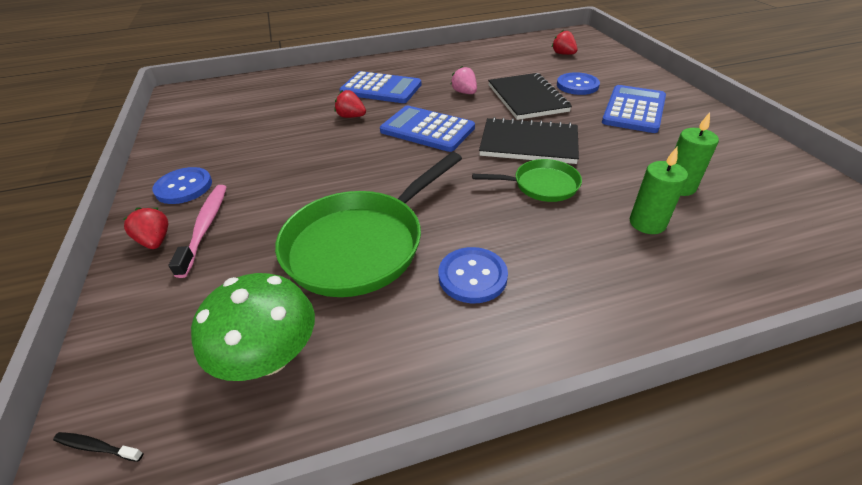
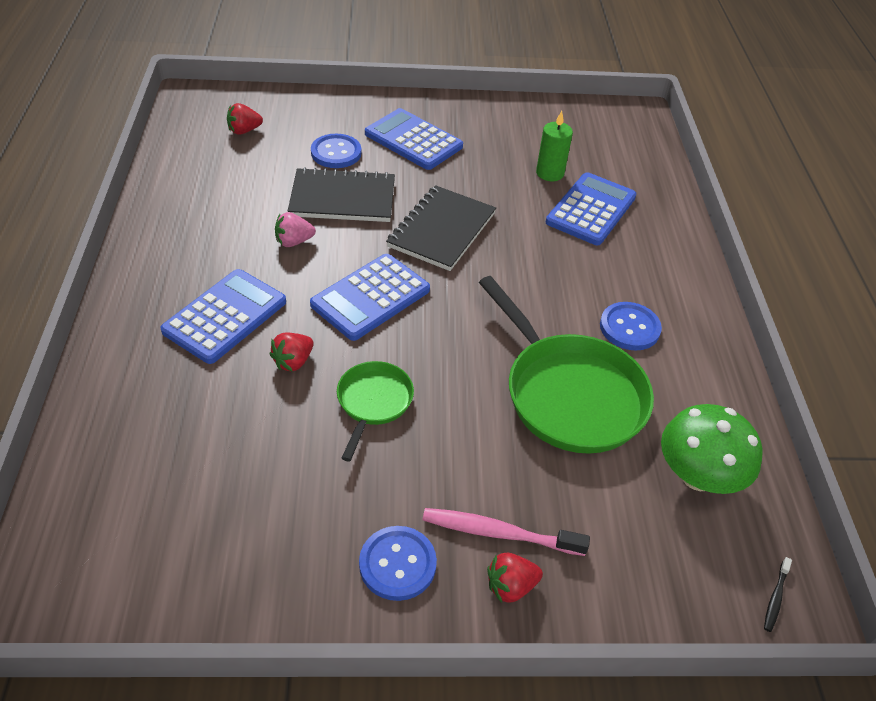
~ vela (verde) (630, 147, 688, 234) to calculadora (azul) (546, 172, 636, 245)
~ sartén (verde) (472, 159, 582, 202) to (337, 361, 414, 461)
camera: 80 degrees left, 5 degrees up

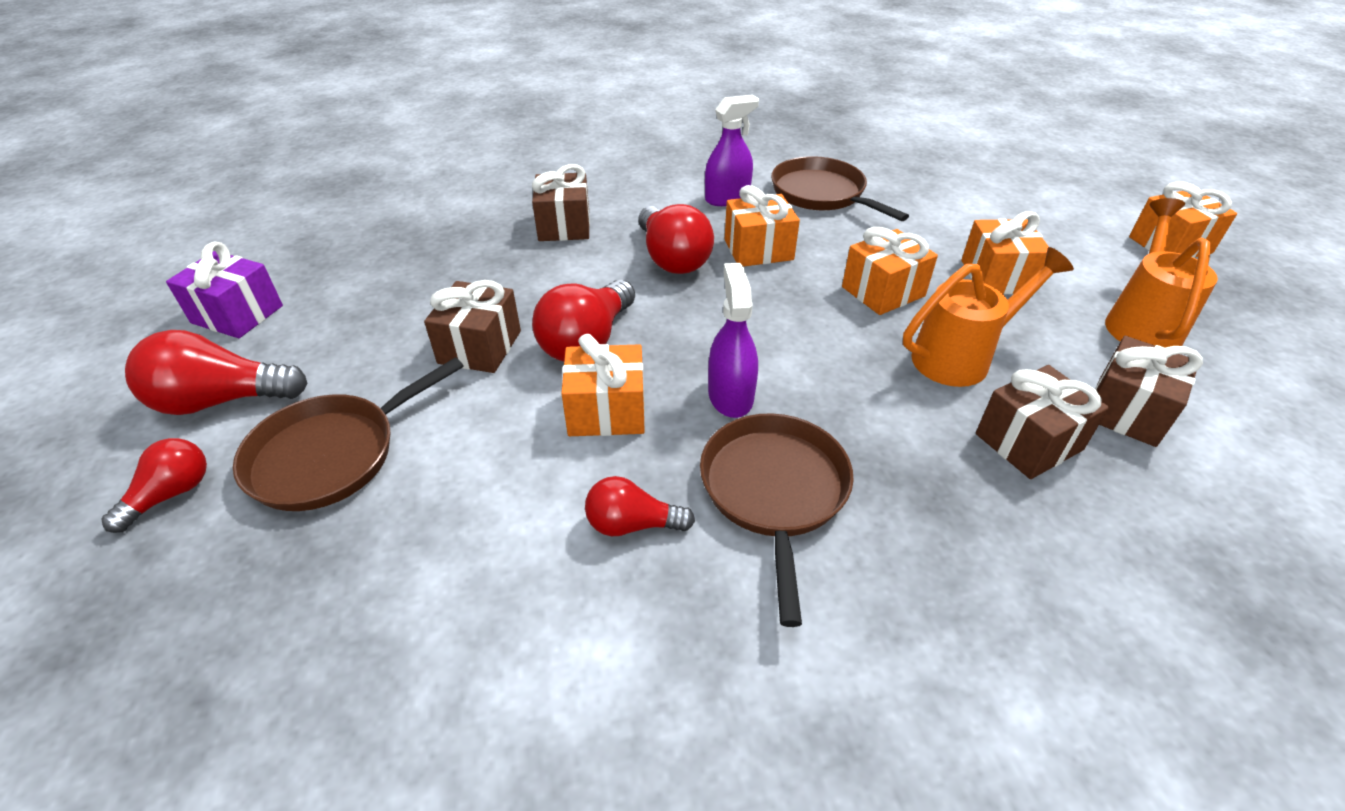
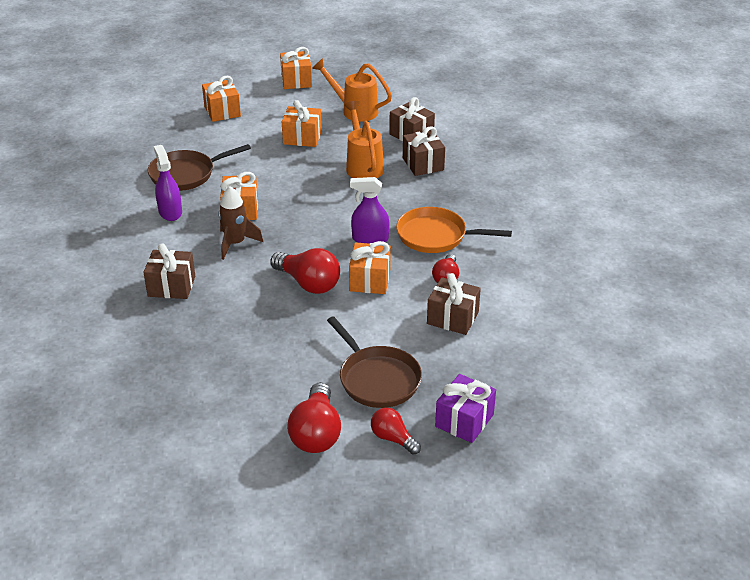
~ bombilla (rojo) (638, 204, 714, 274) to cohete (marrón) (218, 186, 263, 260)
~ regalo (naranja) (842, 227, 938, 315) to (202, 76, 241, 122)
~ regalo (morado) (166, 241, 283, 338) to (435, 374, 496, 443)
~ regalo (marrón) (424, 280, 521, 373) to (427, 273, 481, 335)
~ sartén (marrón) (700, 413, 854, 627) to sartén (naranja) (396, 207, 512, 253)
camera: 80 degrees left, 5 degrees down

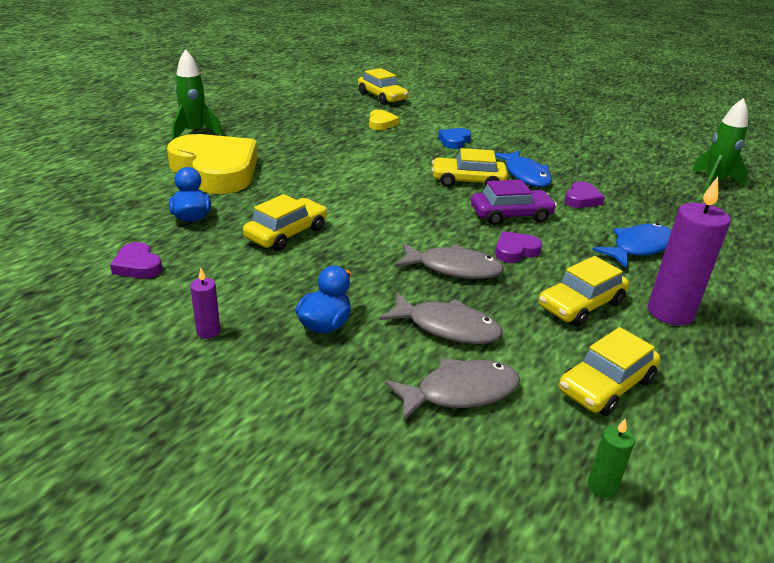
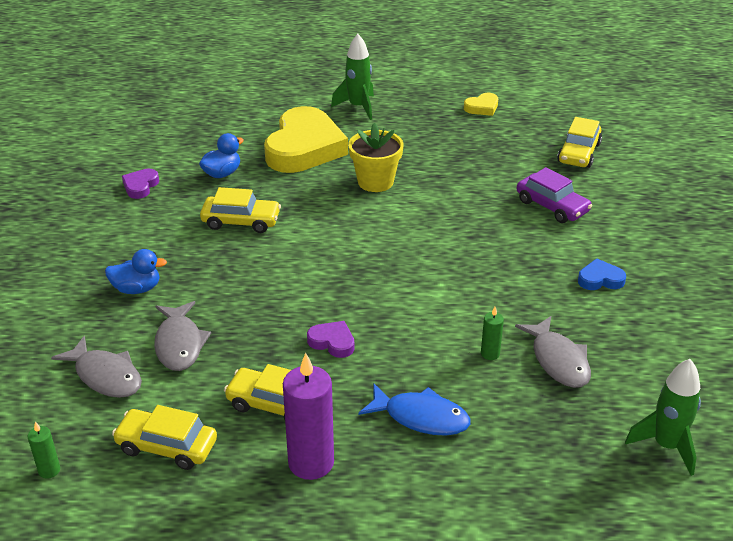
~ corazón (amarillo) (369, 110, 399, 130) to (464, 93, 498, 116)
~ corazón (azul) (438, 128, 471, 149) to (578, 258, 626, 290)
- coche (amarillo) (432, 148, 508, 187)
- pez (azul) (495, 150, 552, 187)
~ coche (morado) (471, 180, 557, 225) to (517, 167, 592, 223)
~ corazón (morado) (565, 181, 605, 208) to vela (verde) (481, 307, 504, 360)
~ pez (gris) (395, 243, 504, 279) to (515, 316, 591, 388)
- vela (morado) (190, 268, 220, 339)
+ maceta (amarillo) (348, 123, 404, 192)
camera: 60 degrees right, 5 degrees up

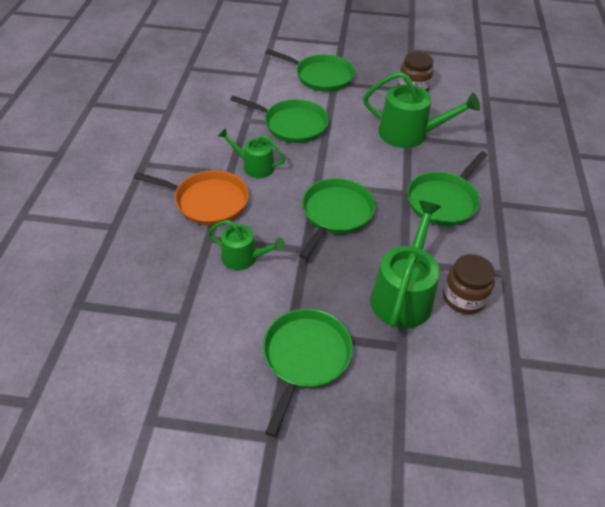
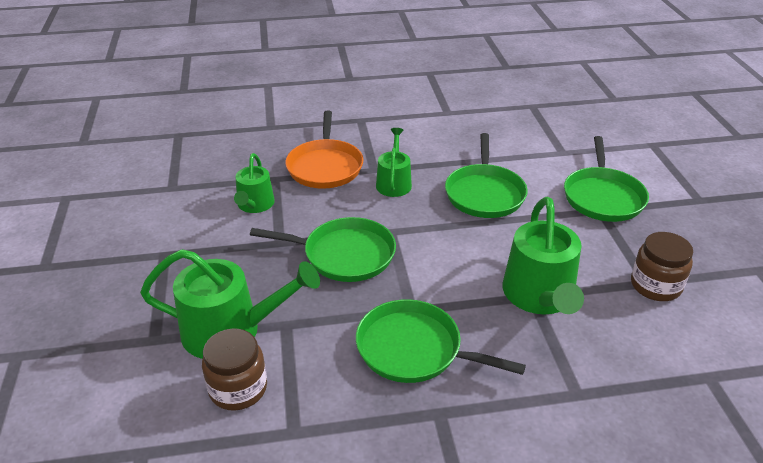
- sartén (verde) (263, 309, 353, 437)
camera: 75 degrees right, 10 degrees down

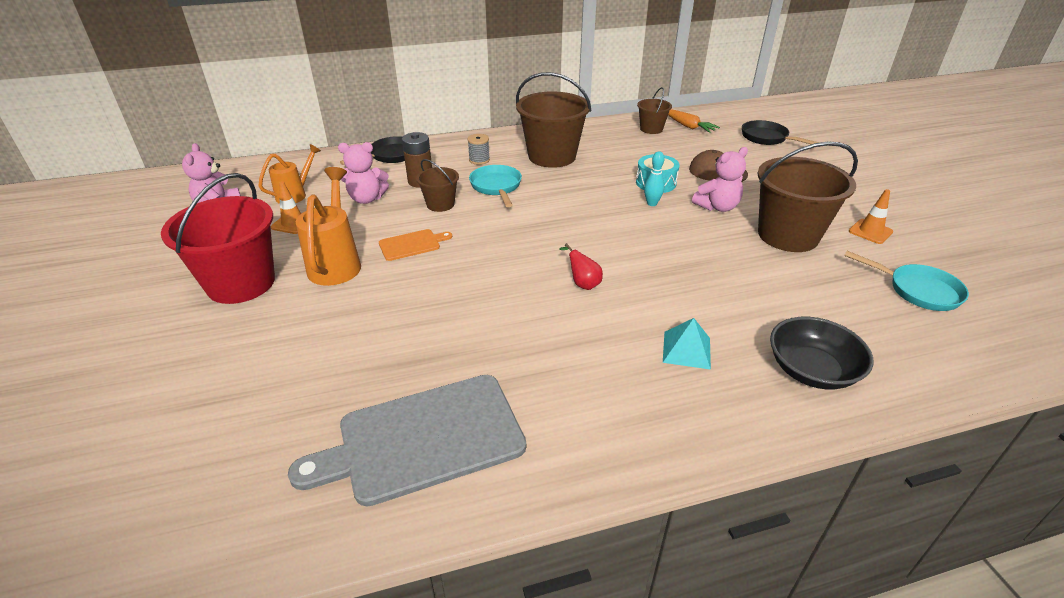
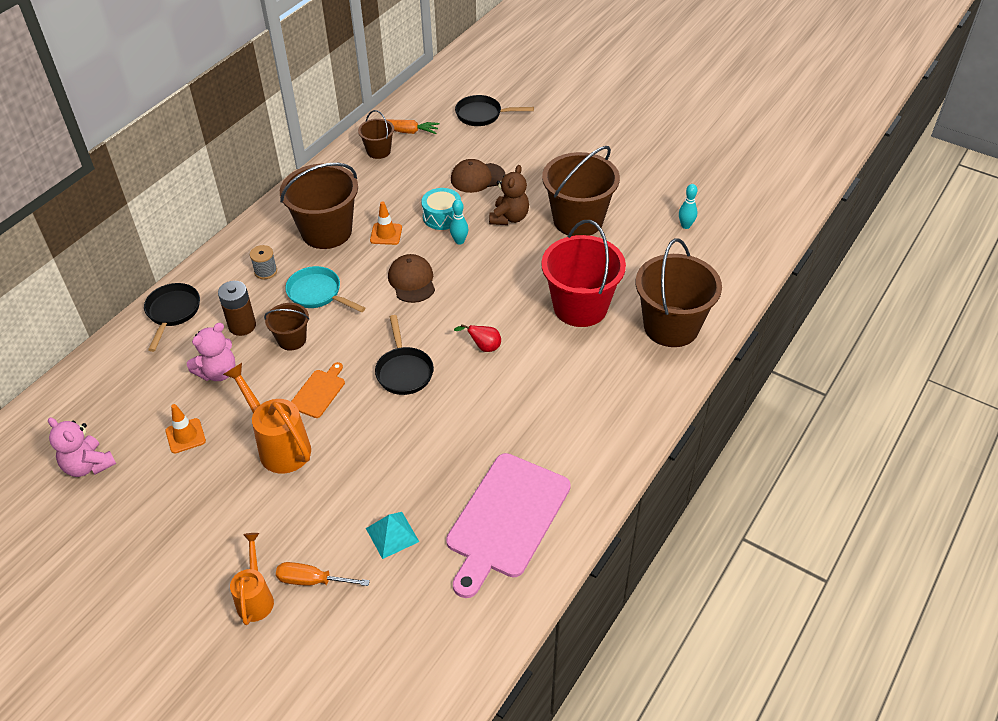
~ regadera (naranja) (259, 144, 321, 204) to (230, 533, 274, 625)
~ osito (rosa) (692, 147, 748, 212) to osito (marrón) (489, 165, 529, 225)
~ balde (rojo) (161, 173, 275, 304) to (541, 220, 626, 327)
~ cono de tráfico (naranja) (849, 189, 893, 244) to (370, 201, 402, 245)
~ sartén (turquesa) (844, 251, 969, 311) to bolo (turquesa) (679, 184, 697, 229)
~ cuenco (negro) (770, 317, 873, 390) to balde (marrón) (636, 239, 722, 347)
~ pirámide (turquesa) (663, 318, 711, 370) to (366, 512, 419, 559)
~ tabla de cortar (gris) (288, 375, 526, 506) to tabla de cortar (rosa) (446, 453, 571, 598)
+ gorra (marrón) (388, 254, 435, 303)
+ sartén (negro) (375, 315, 434, 395)
+ destornillador (naranja) (276, 562, 370, 586)
camera: 40 degrees left, 10 degrees up

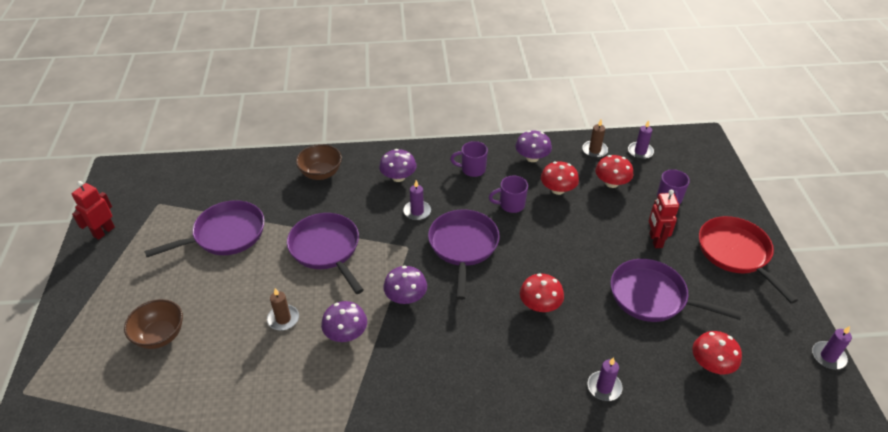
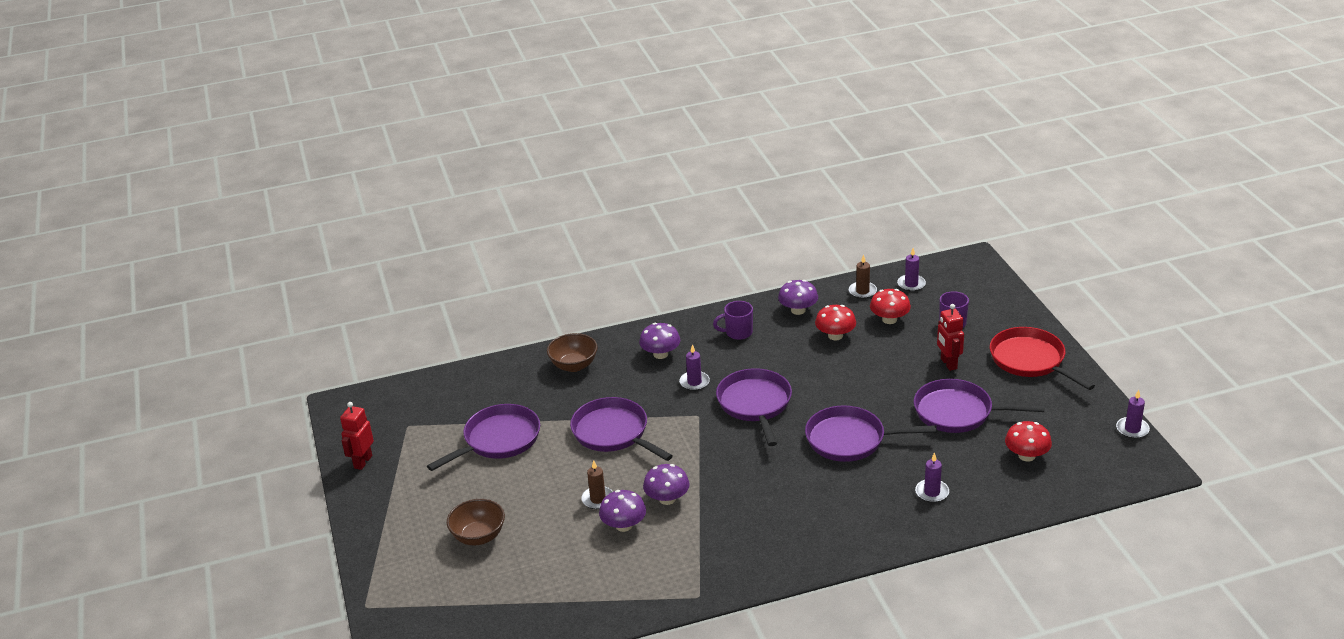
- taza (morado) (489, 176, 528, 213)
~ seta (morado) (383, 266, 427, 304) to (599, 490, 646, 532)
~ seta (rojo) (520, 274, 564, 312) to sartén (morado) (805, 405, 937, 462)
camera: 10 degrees left, 10 degrees down

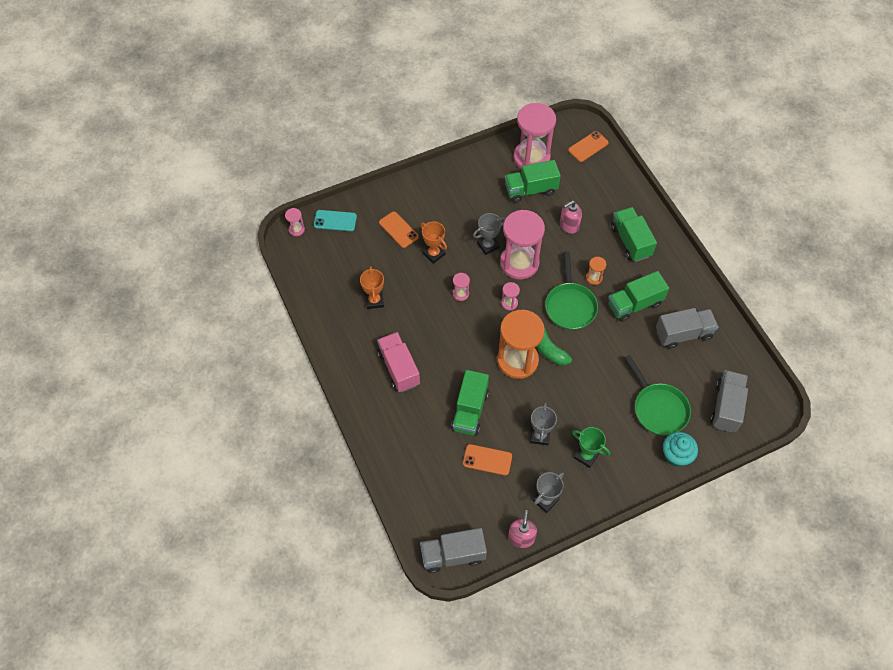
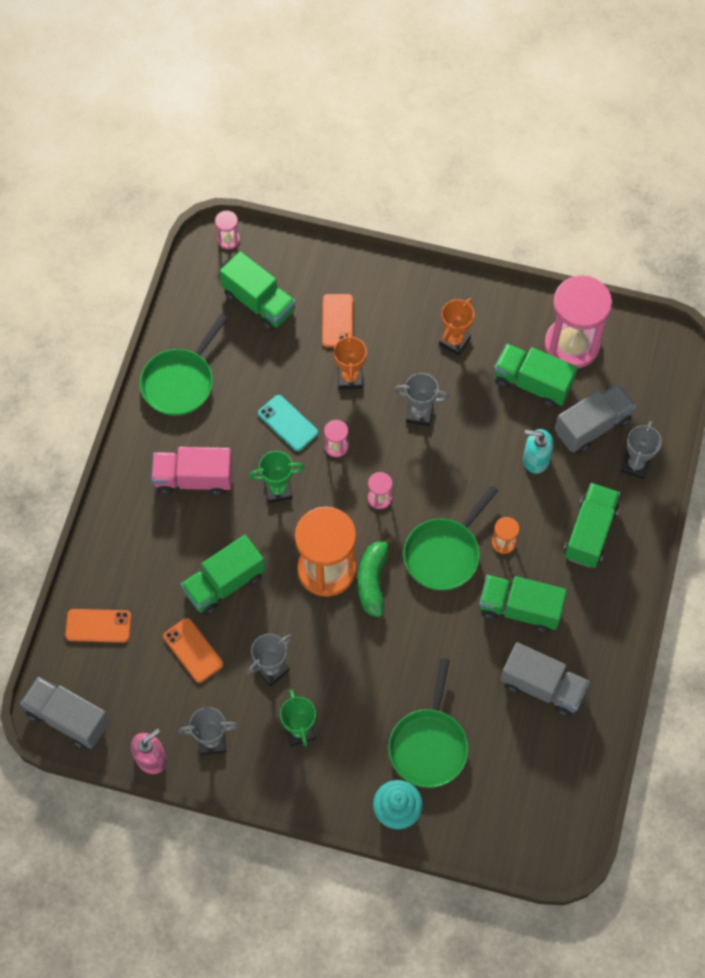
~ móvil (naranja) (568, 131, 609, 162) to (65, 609, 131, 643)
~ dispensador de jabón (rosa) (560, 200, 582, 234) to dispensador de jabón (turquesa) (523, 429, 554, 474)
~ móvil (turquesa) (314, 210, 357, 231) to (258, 395, 318, 451)
- reloj de arena (rosa) (500, 210, 545, 280)
~ trofeo (naranja) (360, 266, 384, 309) to (439, 298, 474, 356)
~ camión (rosa) (377, 332, 420, 392) = (151, 447, 233, 496) 105 degrees counterclockwise
~ camión (gris) (710, 370, 748, 432) to (555, 384, 636, 454)
+ camión (verde) (220, 251, 296, 331)
+ sartén (verde) (140, 314, 228, 416)
+ trofeo (gris) (621, 421, 662, 479)
+ trofeo (verde) (248, 451, 304, 503)
camera: 40 degrees right, 5 degrees up

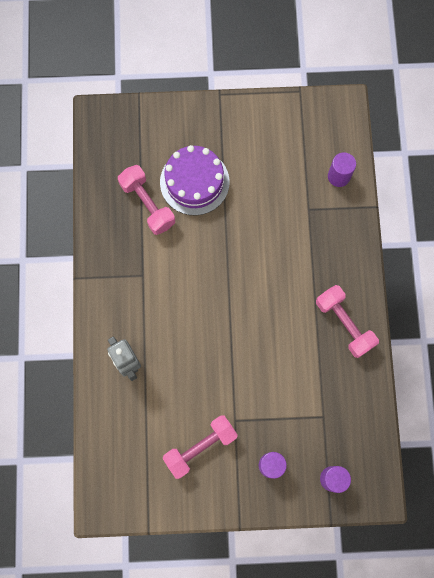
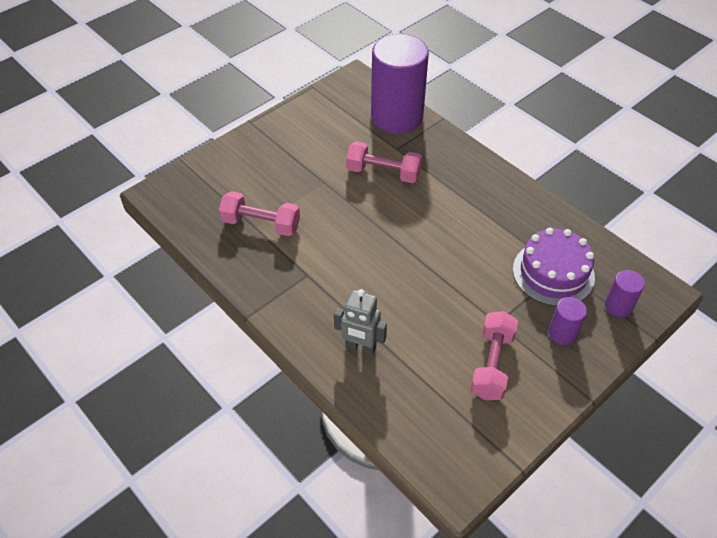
~ tarta (morado) (160, 145, 230, 215) to (513, 228, 595, 306)
~ cilindro (morado) (328, 152, 356, 187) = (371, 34, 429, 134) x2.31
~ mancuerna (rosa) (316, 285, 379, 358) to (346, 141, 422, 183)
camera: 40 degrees left, 25 degrees down

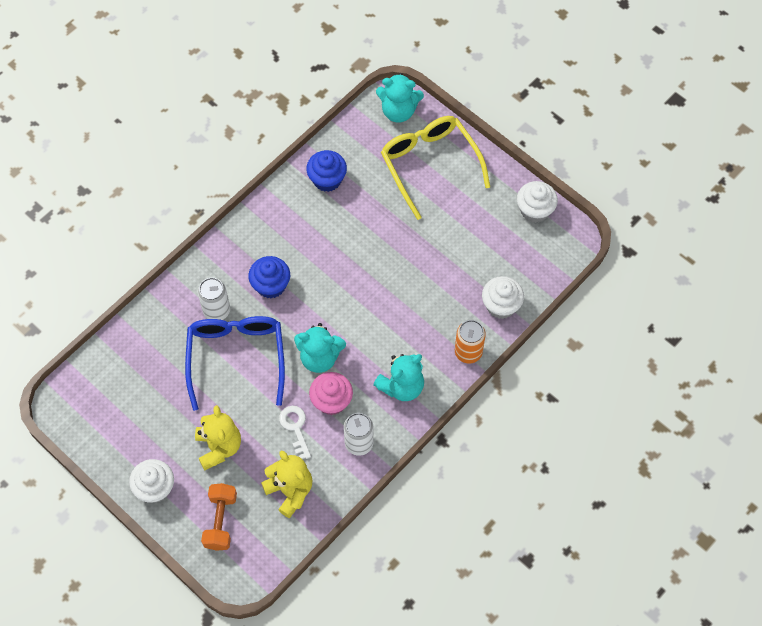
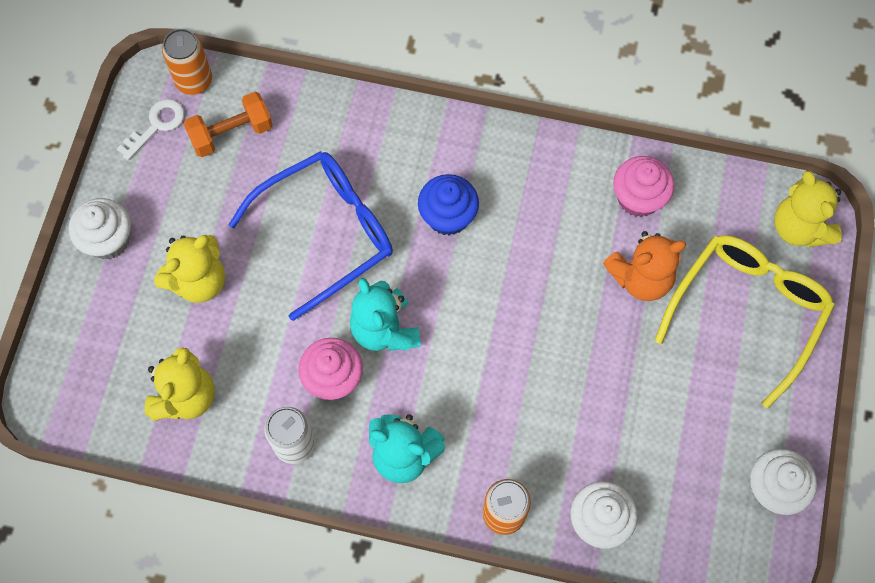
~ osito (turquesa) (376, 73, 424, 122) to osito (amarillo) (774, 171, 842, 247)
~ magdalena (azul) (306, 150, 347, 192) to magdalena (rosa) (613, 156, 674, 217)
- lata (blanco) (198, 278, 230, 320)
~ llave (blanco) (279, 406, 311, 459) to (117, 99, 184, 160)
~ mancuerna (naranja) (201, 483, 237, 551) to (183, 92, 273, 157)
+ lata (naranja) (162, 29, 212, 95)
+ osito (naranja) (603, 231, 686, 301)
camera: 60 degrees right, 5 degrees up

